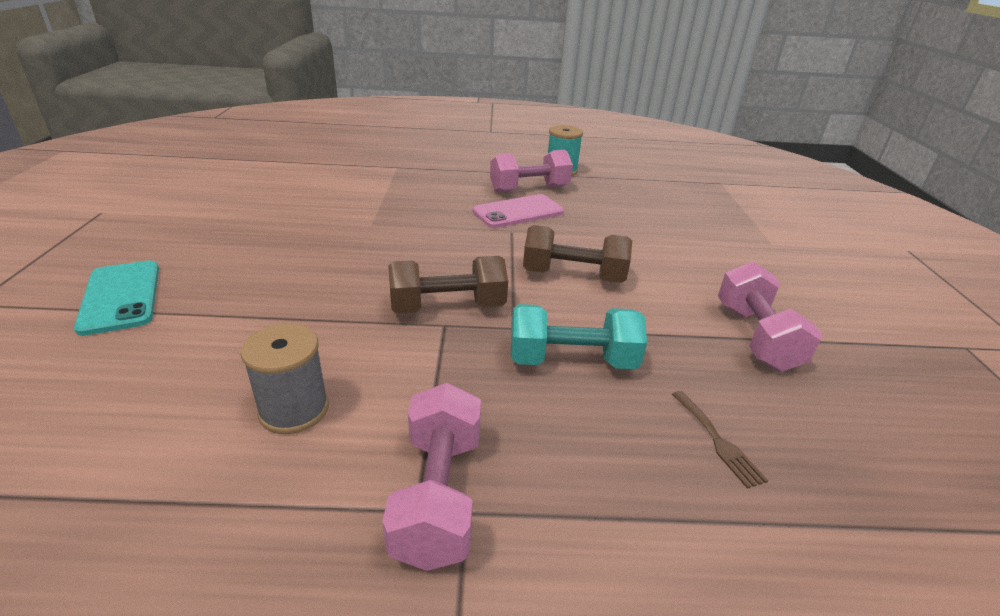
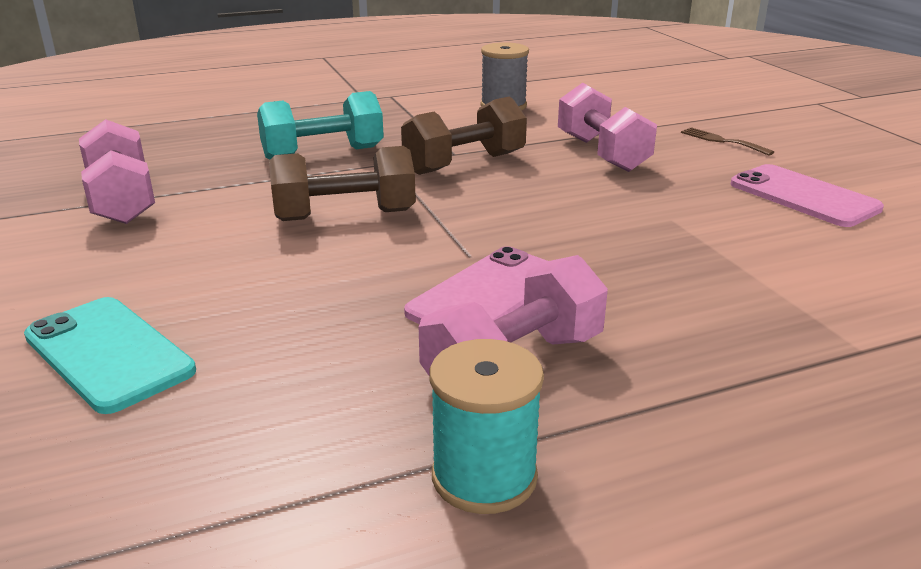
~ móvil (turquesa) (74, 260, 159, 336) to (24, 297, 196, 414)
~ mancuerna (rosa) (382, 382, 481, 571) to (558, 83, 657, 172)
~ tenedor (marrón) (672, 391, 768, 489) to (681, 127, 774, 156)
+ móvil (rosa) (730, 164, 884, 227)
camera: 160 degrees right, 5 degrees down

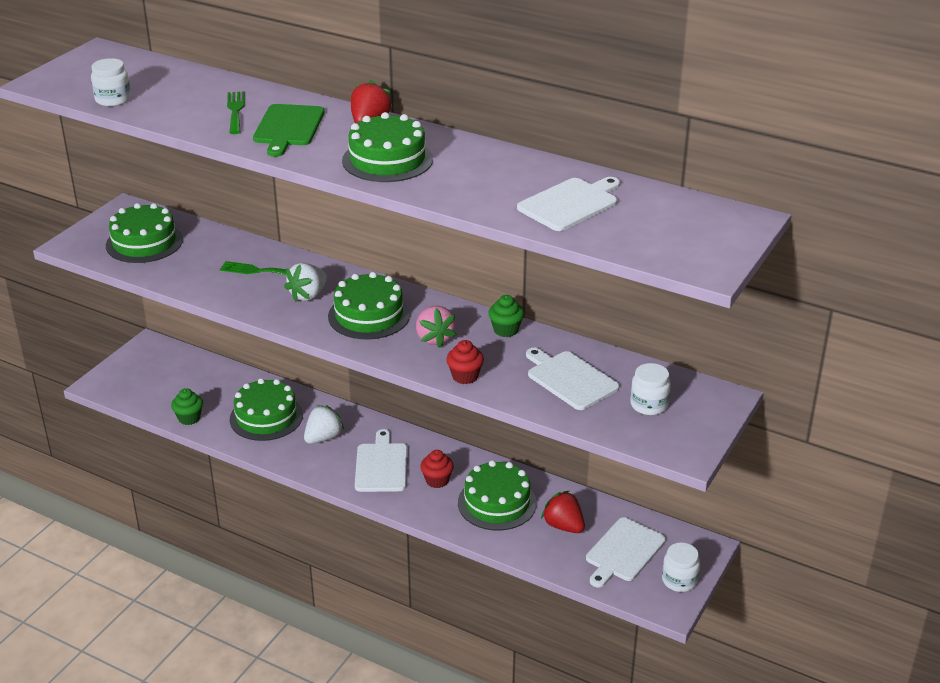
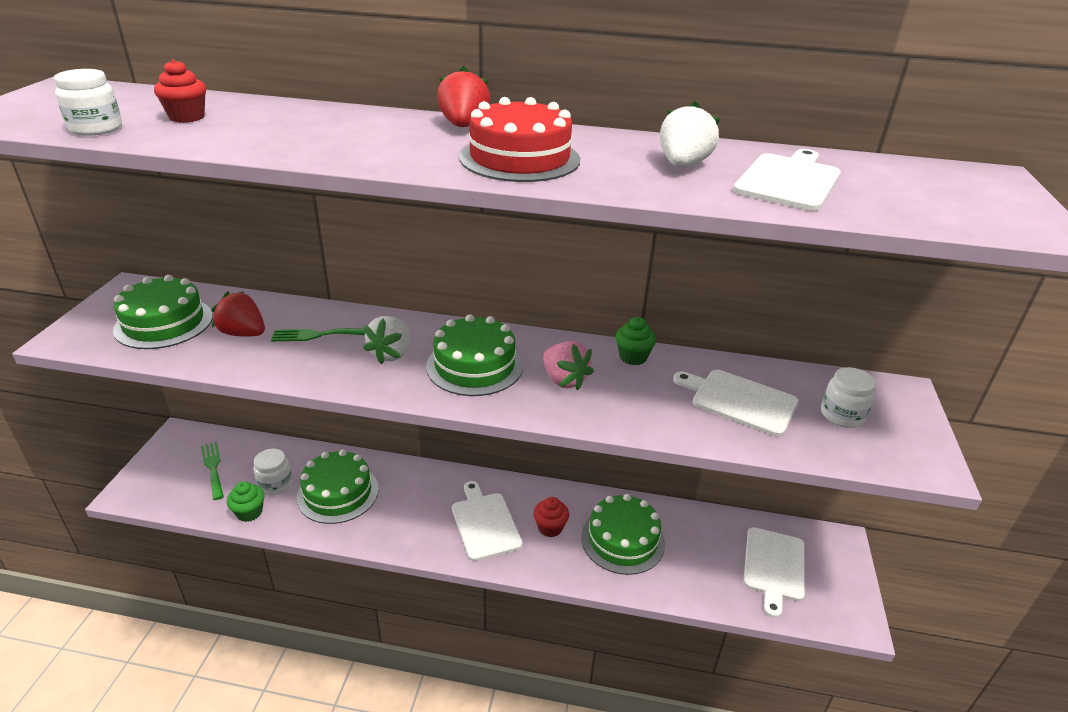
~ tenedor (verde) (227, 91, 245, 134) to (201, 442, 224, 500)
- tabla de cortar (verde) (253, 104, 324, 157)
~ tarta (verde) (342, 112, 433, 182) to tarta (rojo) (459, 97, 580, 182)
~ magdalena (rojo) (446, 340, 484, 384) to (154, 59, 206, 123)
~ fresa (blanco) (304, 405, 344, 444) to (660, 101, 720, 167)
~ fresa (rojo) (541, 490, 585, 533) to (211, 291, 265, 337)
~ tarro (blanco) (662, 542, 700, 592) to (253, 449, 292, 495)
camera: 20 degrees left, 0 degrees up

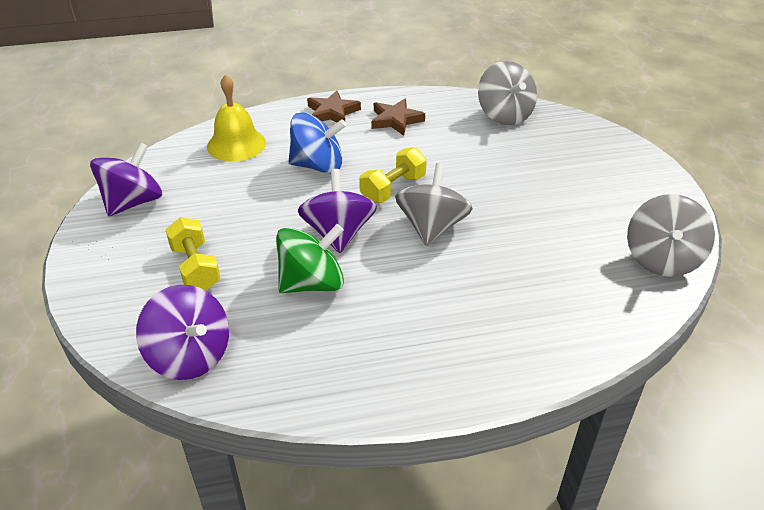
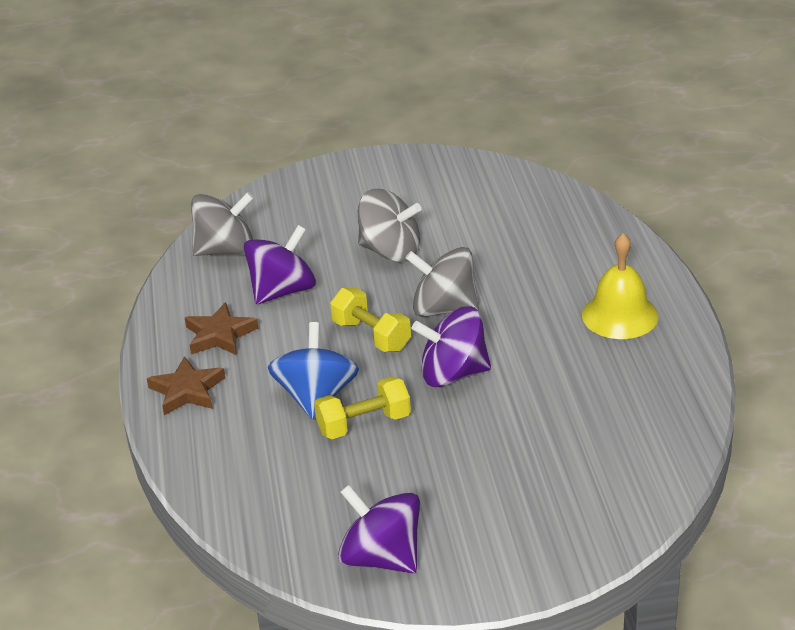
~ campana (amarillo) (207, 74, 266, 162) to (582, 233, 658, 339)
~ peonza (gris) (627, 194, 715, 277) to (358, 189, 421, 262)
~ mancuerna (amarillo) (165, 217, 221, 291) to (314, 376, 411, 439)
- peonza (verde) (276, 224, 344, 293)
~ peonza (morado) (136, 285, 229, 380) to (243, 225, 316, 304)
camera: 85 degrees left, 5 degrees down

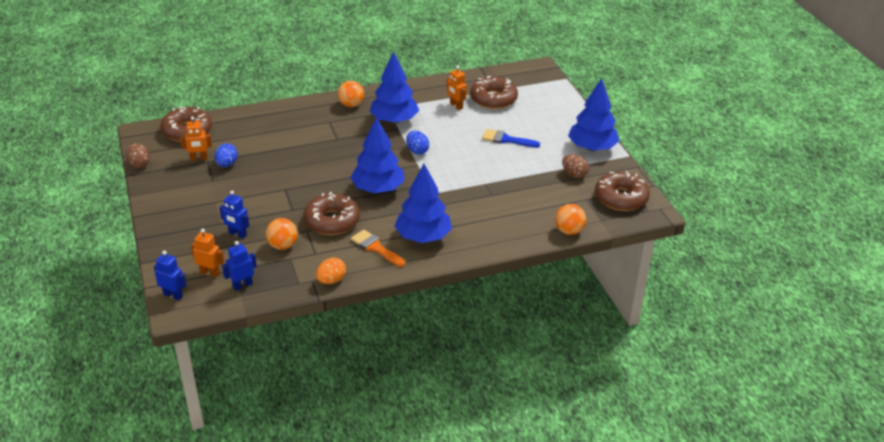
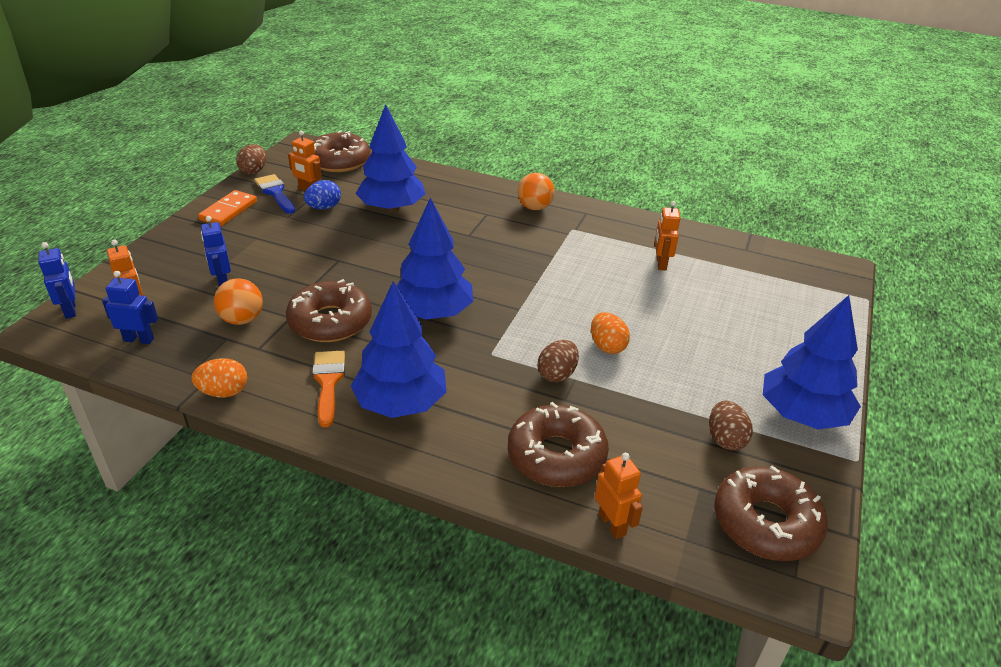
~ árbol (azul) (370, 51, 419, 124) to (356, 104, 426, 212)
~ rosquilla (marrón) (470, 76, 518, 109) to (508, 402, 609, 487)
~ pincel (azul) (482, 129, 540, 147) to (254, 174, 295, 214)
- huevo (azul) (406, 131, 429, 155)
~ pelota (naranja) (555, 204, 586, 235) to robot (naranja) (595, 453, 643, 539)
+ ficha de dominó (naranja) (198, 190, 257, 226)
+ huevo (naranja) (591, 312, 630, 354)
+ huevo (marrón) (538, 340, 579, 382)
camera: 40 degrees right, 0 degrees up

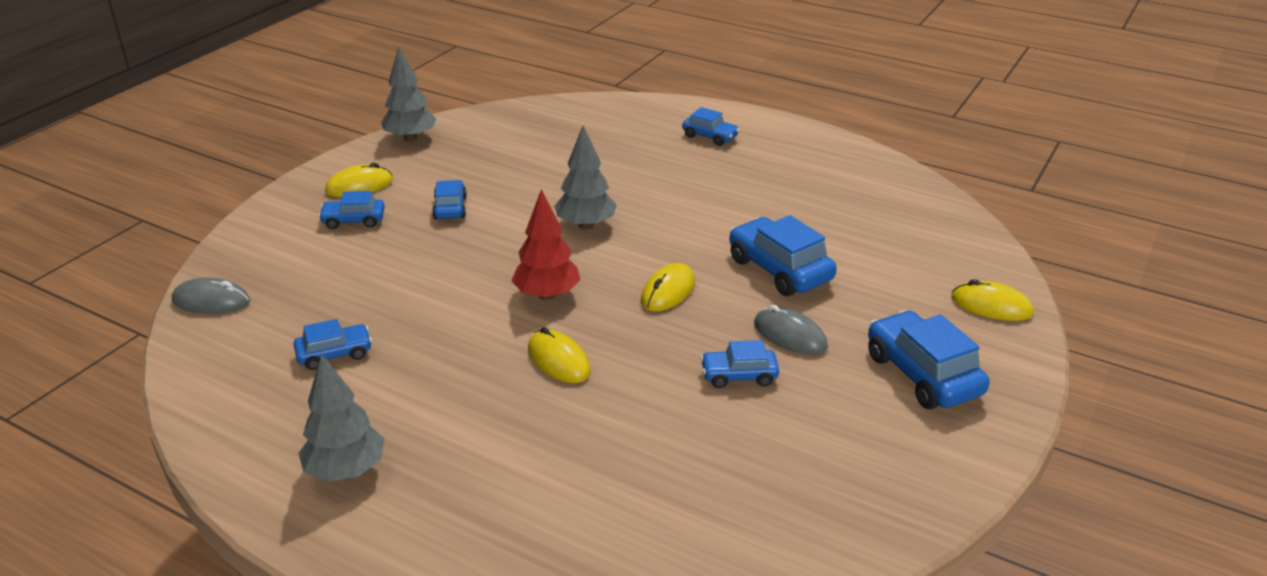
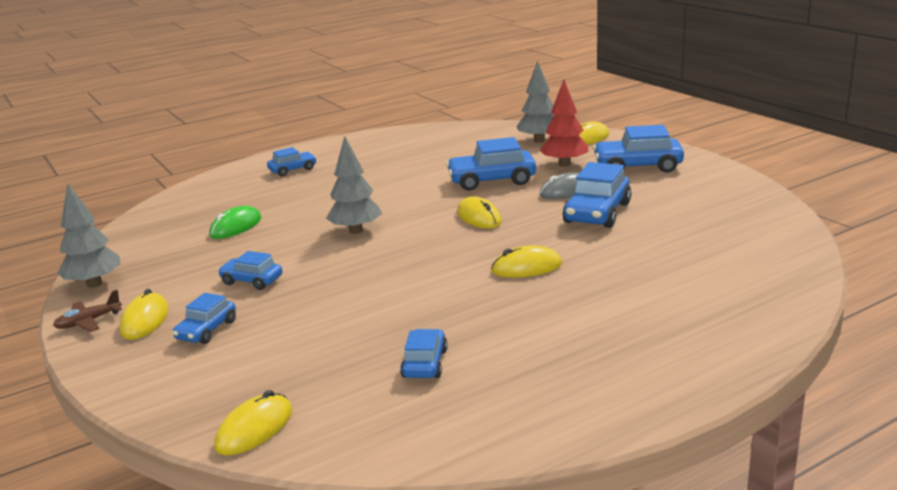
~ árbol (rojo) (511, 189, 581, 300) to (540, 80, 588, 167)
~ ratón (gris) (172, 277, 250, 314) to ratón (amarillo) (214, 390, 292, 456)
~ coche (azul) (700, 340, 779, 388) = (562, 162, 631, 228) x1.71
~ árbol (gris) (299, 354, 385, 482) to (516, 61, 554, 143)
+ ratón (verde) (209, 206, 261, 239)
+ avión (marrón) (53, 290, 122, 332)
camera: 60 degrees left, 10 degrees down

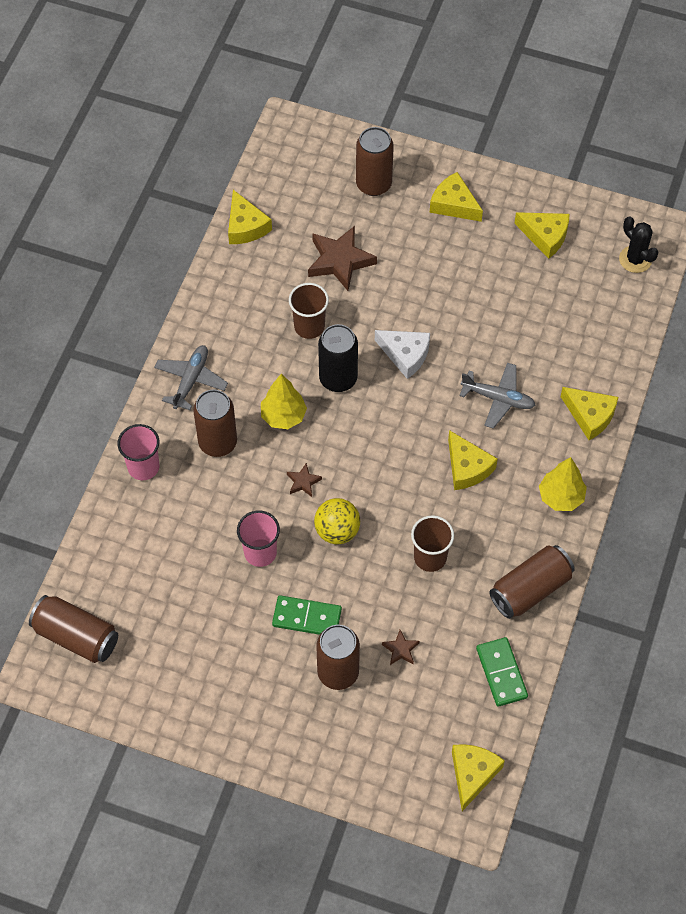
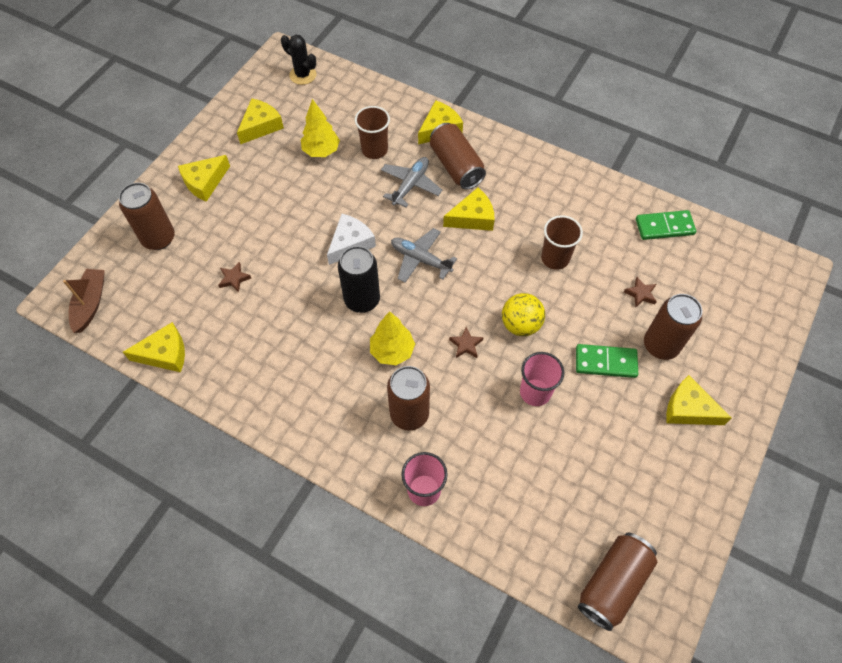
~ cactus (negro) (619, 217, 658, 273) = (281, 35, 316, 85) 60 degrees clockwise
~ estrella (marrón) (308, 226, 377, 291) = (219, 262, 251, 293) x0.48
~ vaso (marrón) (289, 283, 329, 339) to (355, 106, 390, 159)
~ avión (gris) (154, 345, 228, 410) to (391, 228, 457, 283)
~ árbol (amarillo) (539, 457, 587, 511) to (301, 99, 340, 157)
~ lata (marrón) (489, 545, 575, 619) to (430, 123, 486, 189)
~ ficha de dominó (verde) (272, 595, 342, 635) = (576, 344, 638, 378) 75 degrees clockwise
~ queso (amarillo) (452, 744, 505, 811) to (666, 375, 732, 425)
+ barco (marrón) (63, 269, 105, 333)
camera: 80 degrees left, 0 degrees up

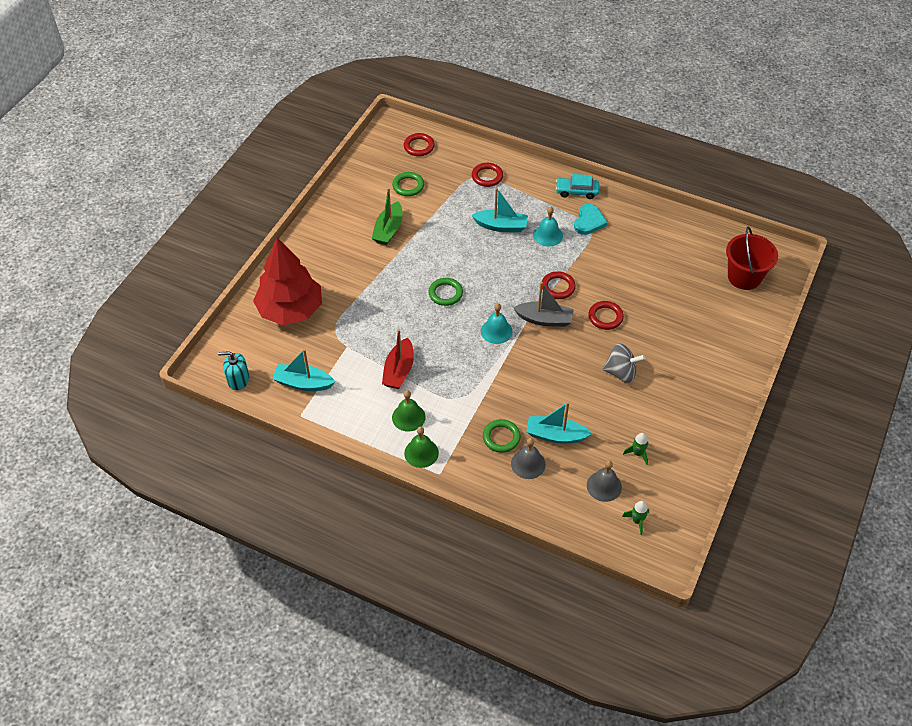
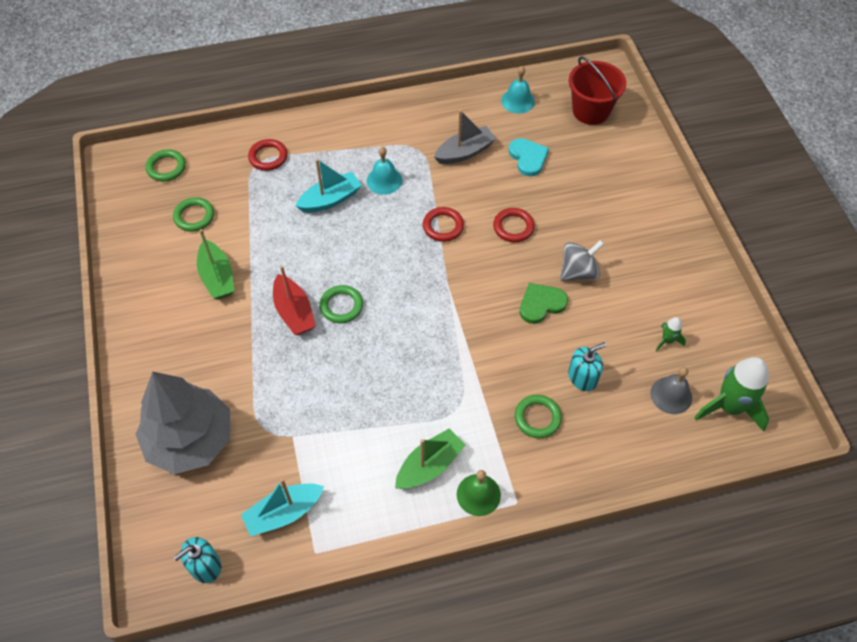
~ anillo (rojo) (404, 133, 435, 156) to anillo (verde) (146, 149, 186, 181)
- coche (turquesa) (556, 174, 599, 199)
~ corazón (turquesa) (574, 204, 608, 235) to (509, 138, 549, 177)
~ árbol (rojo) (253, 238, 322, 325) to árbol (gris) (136, 371, 230, 474)
~ barco (gris) (513, 282, 574, 327) to (434, 110, 497, 164)
~ campana (turquesa) (481, 303, 513, 344) to (501, 66, 535, 114)
~ barco (rojo) (382, 329, 414, 389) to (273, 265, 316, 335)
~ campana (verde) (392, 390, 426, 432) to barco (verde) (395, 428, 466, 489)
~ barco (turquesa) (526, 402, 592, 444) to dispensador de jabón (turquesa) (568, 342, 606, 391)
- campana (gris) (511, 438, 546, 479)
~ cohete (verde) (622, 501, 649, 535) = (694, 357, 769, 432) x2.14
+ corazón (verde) (520, 283, 568, 324)
camera: 40 degrees left, 5 degrees up

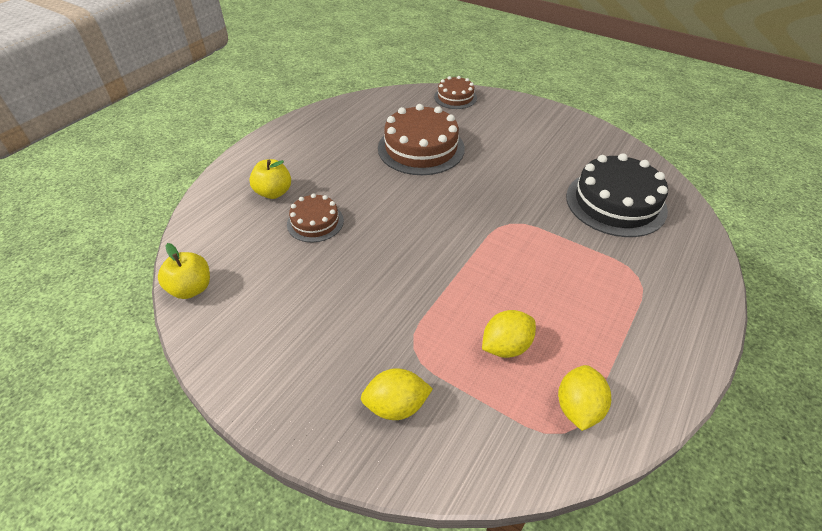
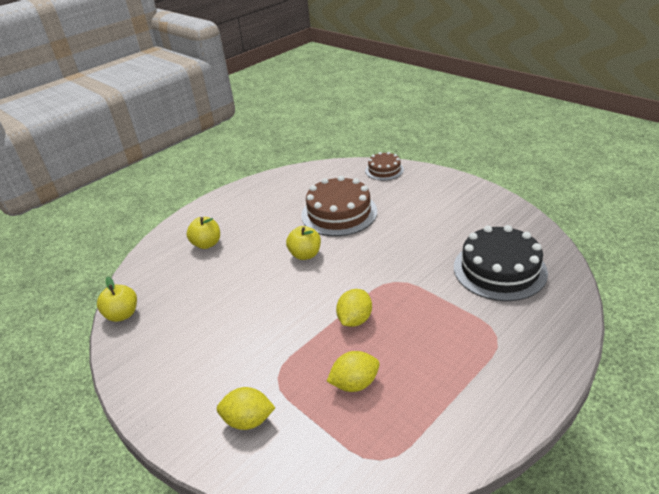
- tarta (marrón) (287, 193, 344, 242)
~ limón (amarillo) (558, 365, 611, 431) to (336, 289, 372, 327)
+ manzana (amarillo) (286, 226, 321, 260)
camera: 15 degrees right, 10 degrees down

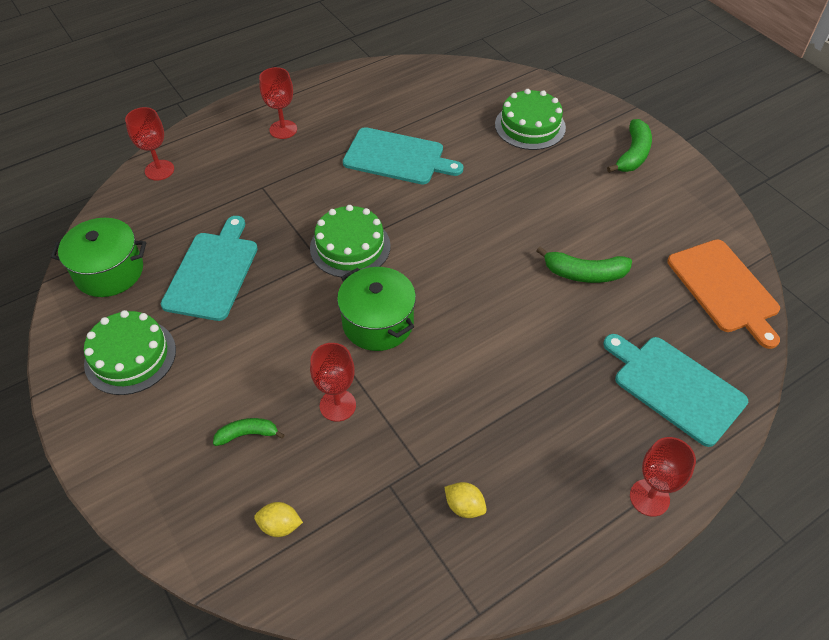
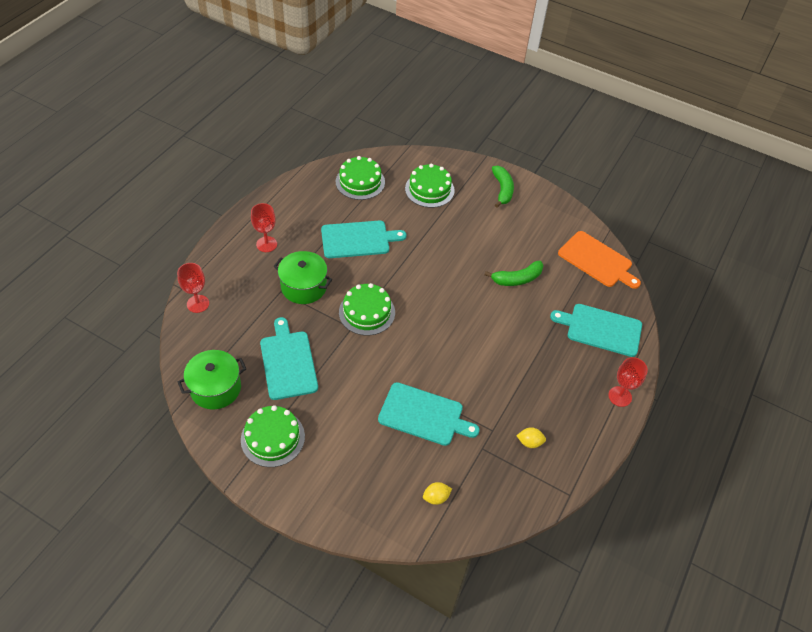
~ olla (verde) (337, 267, 416, 351) to (274, 251, 332, 304)
~ copa (rojo) (310, 343, 356, 422) to tabla de cortar (turquesa) (378, 382, 480, 446)
- plátano (verde) (213, 418, 284, 446)
+ tarta (verde) (336, 156, 385, 200)
camera: 30 degrees left, 0 degrees up

